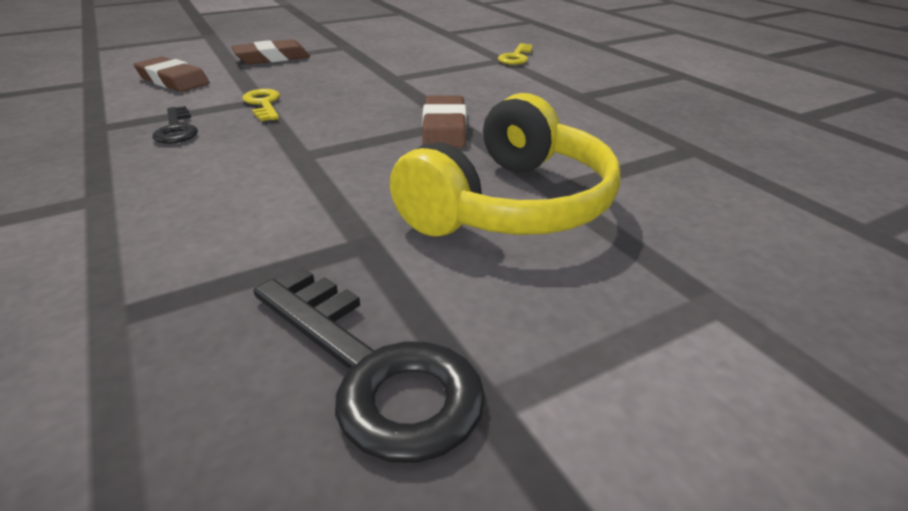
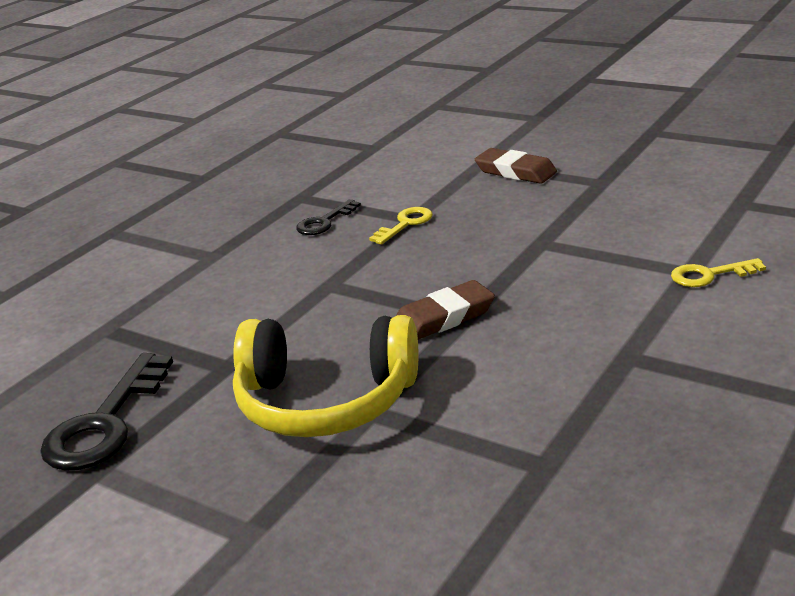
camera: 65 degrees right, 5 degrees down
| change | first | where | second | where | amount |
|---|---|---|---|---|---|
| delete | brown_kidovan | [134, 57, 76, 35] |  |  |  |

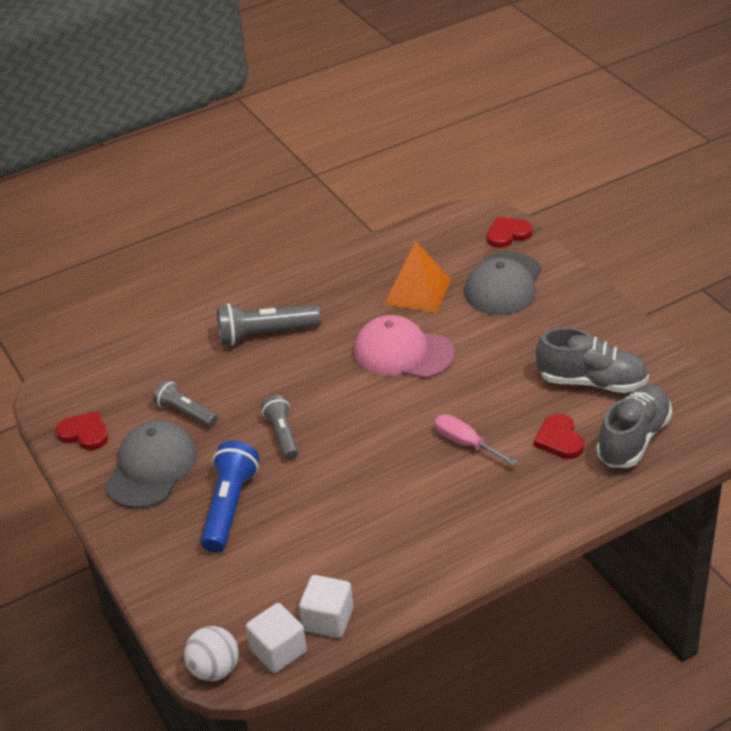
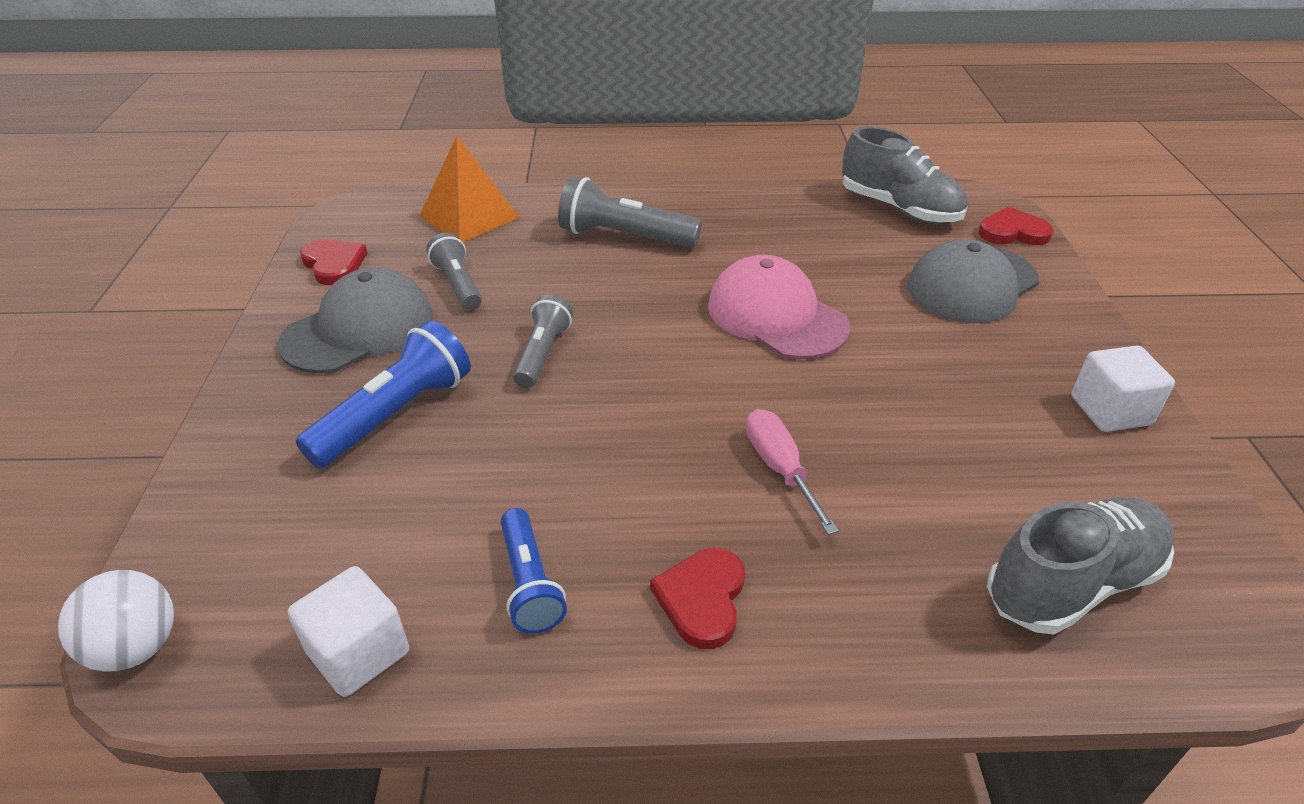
camera: 25 degrees right, 0 degrees up
| change | first | where | second | where | amount |
|---|---|---|---|---|---|
| insert |  |  | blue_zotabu | [501, 508, 66, 126] |  |
| move | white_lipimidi | [246, 603, 61, 70] |  | [1072, 346, 103, 86] |  |
| move | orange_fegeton | [384, 241, 67, 72] |  | [420, 136, 100, 106] |  |
| move | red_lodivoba | [534, 414, 51, 45] |  | [650, 548, 95, 101] |  |
| move | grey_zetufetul | [536, 327, 113, 66] |  | [842, 126, 126, 97] |  |

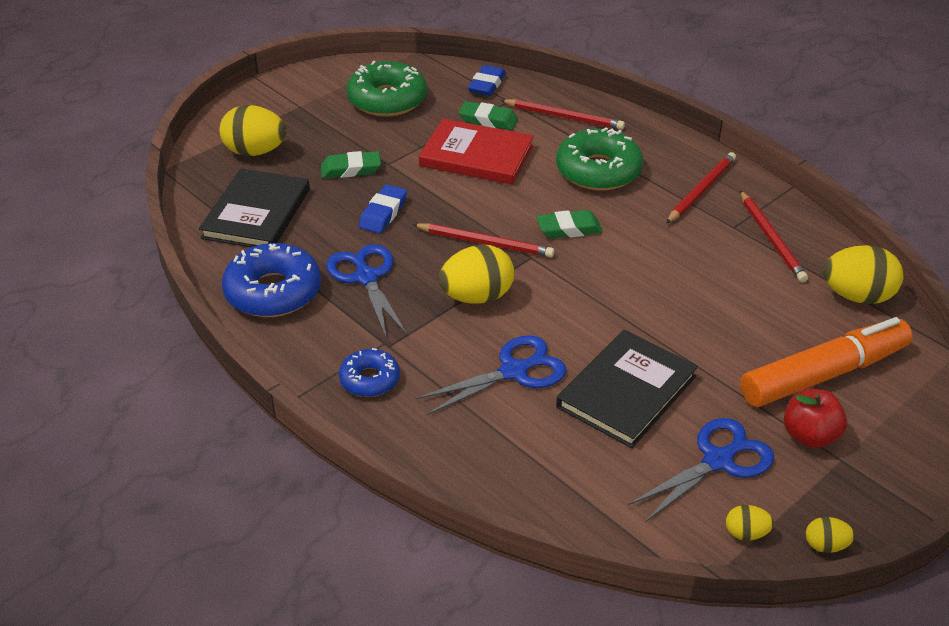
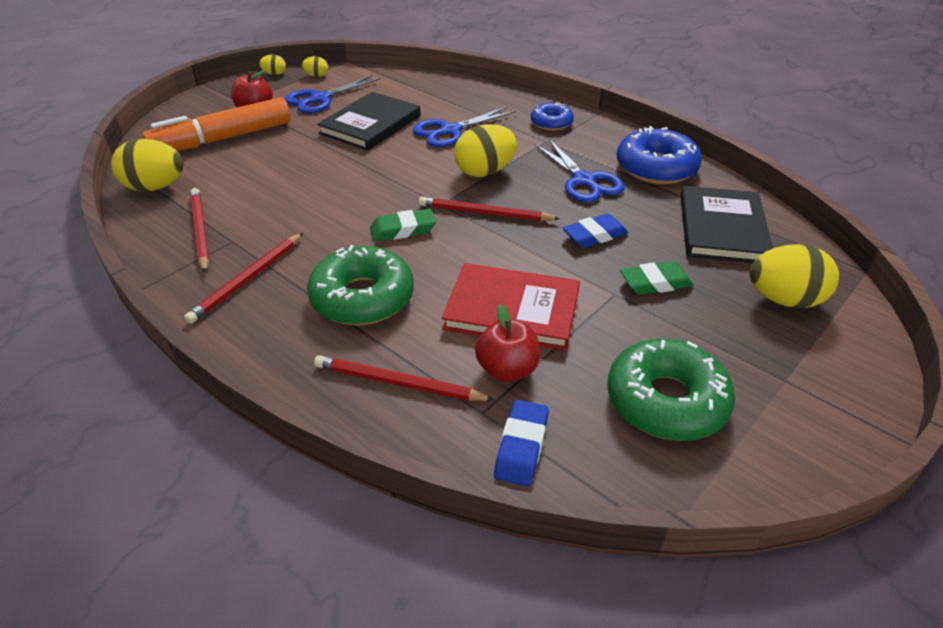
camera: 175 degrees right, 0 degrees up
| change | first | where | second | where | amount |
|---|---|---|---|---|---|
| replace | green_kidovan | [459, 101, 59, 29] | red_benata | [475, 304, 65, 78] |  |
| rotate | blue_kidovan | [359, 185, 48, 48] |  | [563, 214, 65, 34] | 45 degrees clockwise |

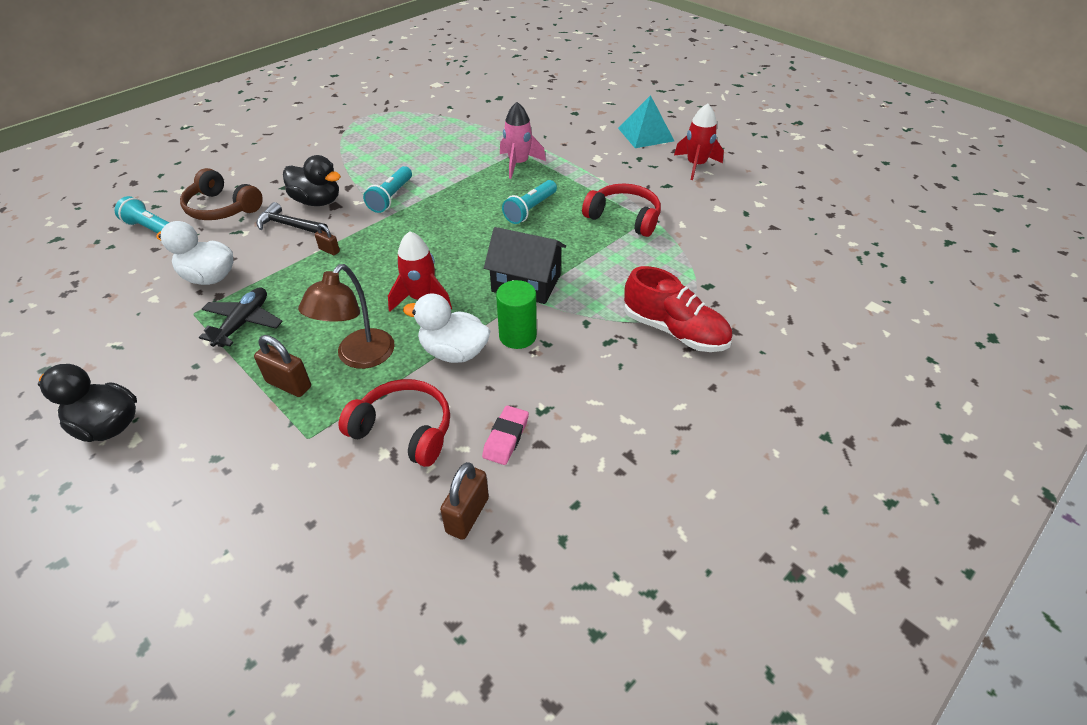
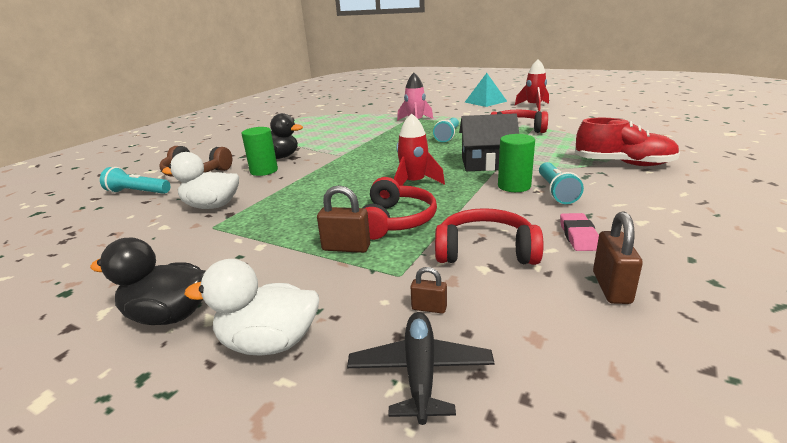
camera: 15 degrees left, 20 degrees down
| change | first | where | second | where | amount |
|---|---|---|---|---|---|
| move | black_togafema | [199, 287, 84, 60] |  | [347, 312, 148, 113] |  |
| move | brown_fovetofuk | [315, 224, 25, 31] |  | [411, 267, 36, 47] |  |
| move | turquoise_zotabu | [363, 166, 49, 47] |  | [539, 162, 45, 42] |  |
| move | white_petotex | [403, 293, 87, 70] |  | [184, 259, 135, 97] |  |
| replace | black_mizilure | [257, 202, 71, 31] | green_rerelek | [241, 127, 37, 49] |  |
| replace | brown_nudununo | [298, 264, 97, 105] | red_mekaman | [362, 177, 75, 63] |  |

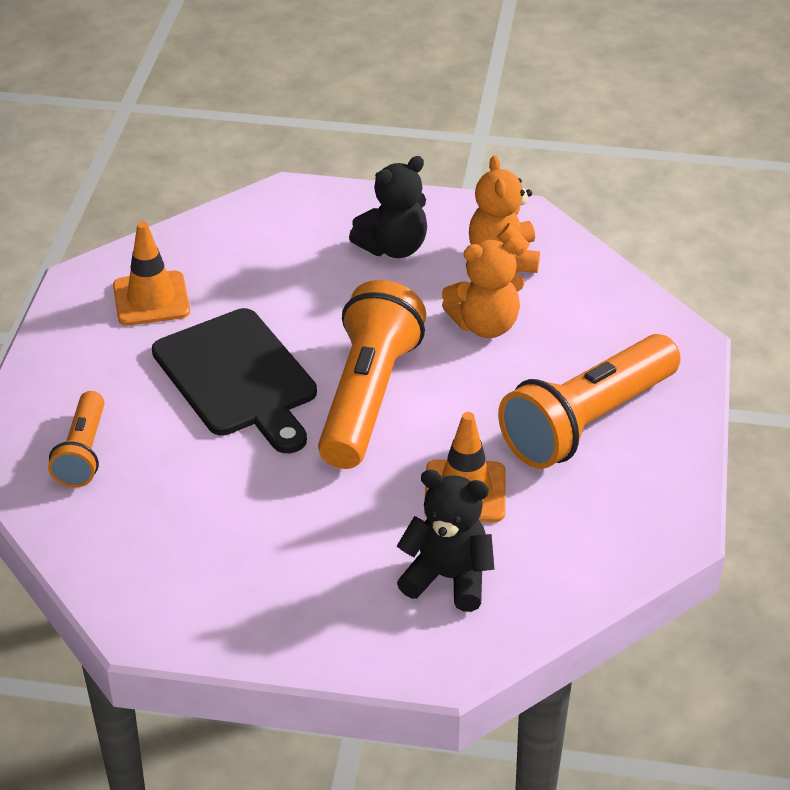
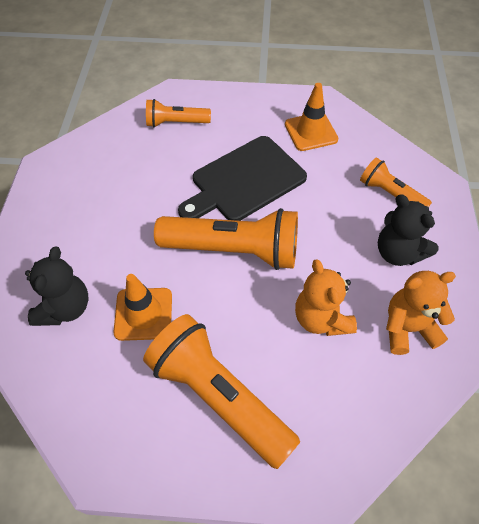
camera: 85 degrees right, 15 degrees up
| change | first | where | second | where | amount |
|---|---|---|---|---|---|
| insert |  |  | orange_zotabu | [360, 157, 72, 50] |  |

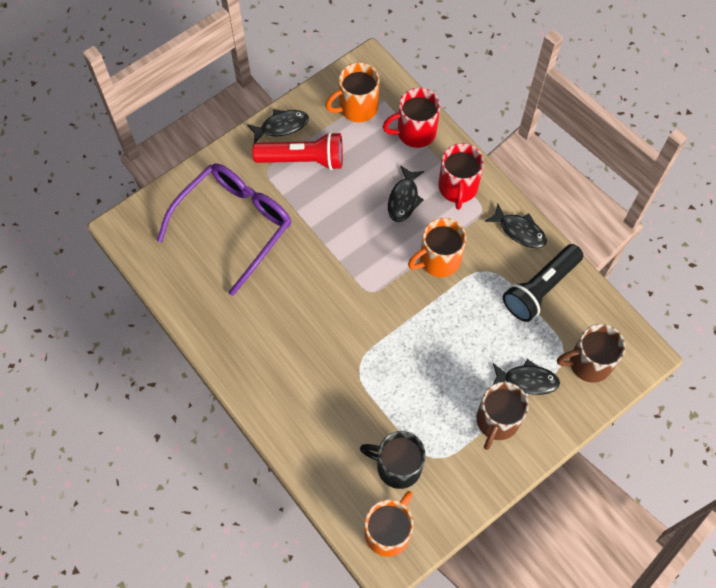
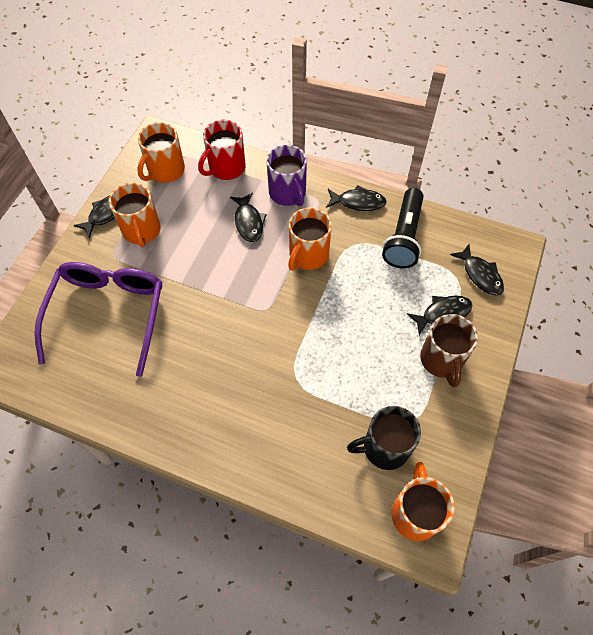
camera: 30 degrees left, 5 degrees down
| change | first | where | second | where | amount |
|---|---|---|---|---|---|
| replace | red_zotabu | [252, 132, 91, 38] | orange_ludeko | [109, 183, 52, 64] |  |
| replace | brown_ludeko | [557, 324, 69, 59] | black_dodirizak | [450, 244, 54, 52] |  |
| recolor | red_ludeko | [438, 143, 46, 67] | purple_ludeko | [266, 145, 41, 61] |  |

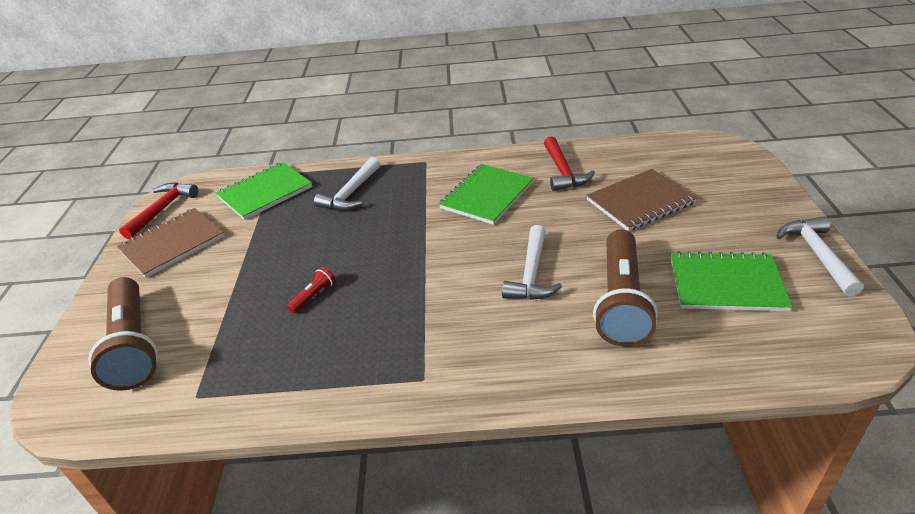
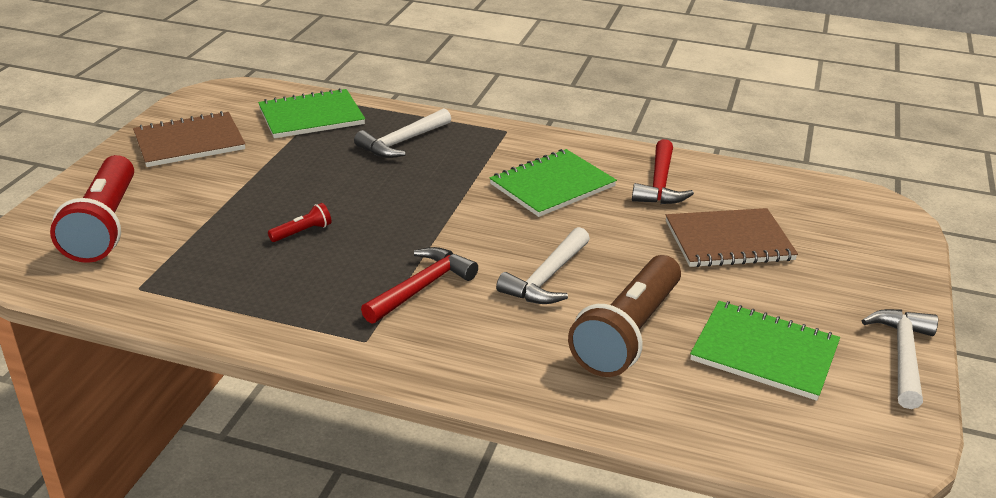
camera: 15 degrees right, 5 degrees down
| change | first | where | second | where | amount |
|---|---|---|---|---|---|
| move | red_mizilure | [119, 182, 79, 57] |  | [361, 247, 117, 77] |  |
| recolor | brown_zotabu | [88, 277, 70, 114] | red_zotabu | [50, 155, 84, 108] |  |

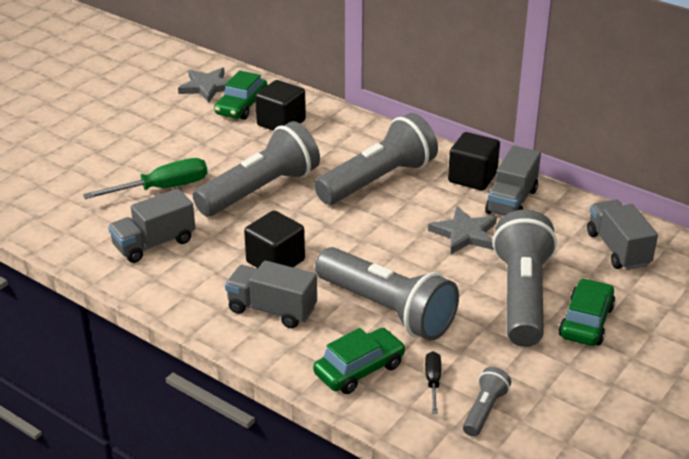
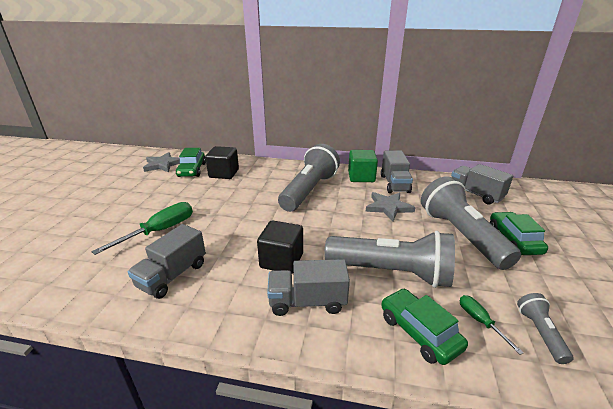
camera: 25 degrees left, 5 degrees down
| change | first | where | second | where | amount |
|---|---|---|---|---|---|
| delete | grey_zotabu | [193, 121, 127, 95] |  |  |  |
| recolor | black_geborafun | [425, 351, 16, 63] | green_geborafun | [460, 295, 64, 60] |  |
| recolor | black_lipimidi | [448, 132, 52, 59] | green_lipimidi | [348, 150, 30, 32] |  |
| rotate | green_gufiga | [313, 328, 93, 66] |  | [381, 288, 87, 77] | 60 degrees counterclockwise |

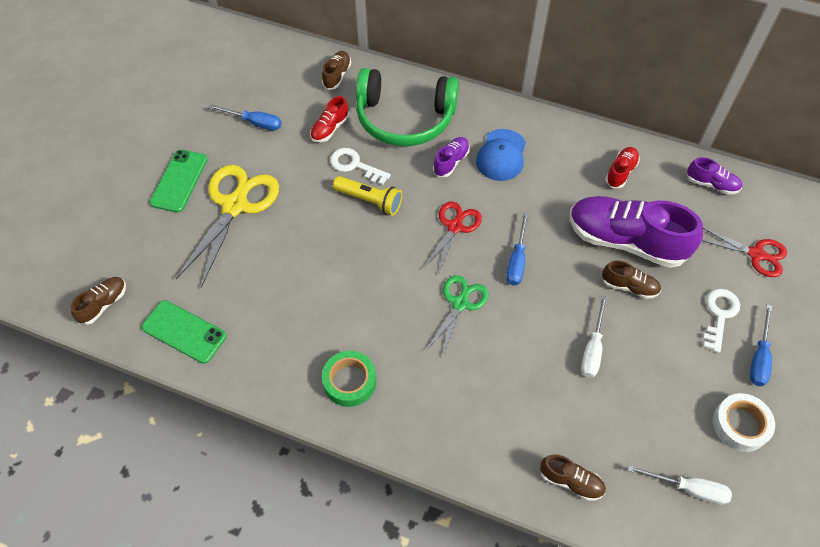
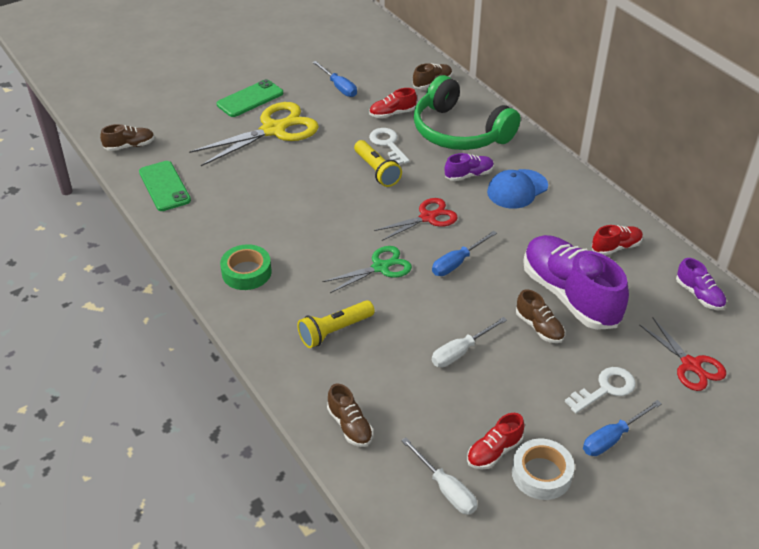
camera: 35 degrees right, 15 degrees down
| change | first | where | second | where | amount |
|---|---|---|---|---|---|
| insert |  |  | yellow_zotabu | [297, 300, 78, 48] |  |
| insert |  |  | red_zetufetul | [467, 413, 58, 57] |  |

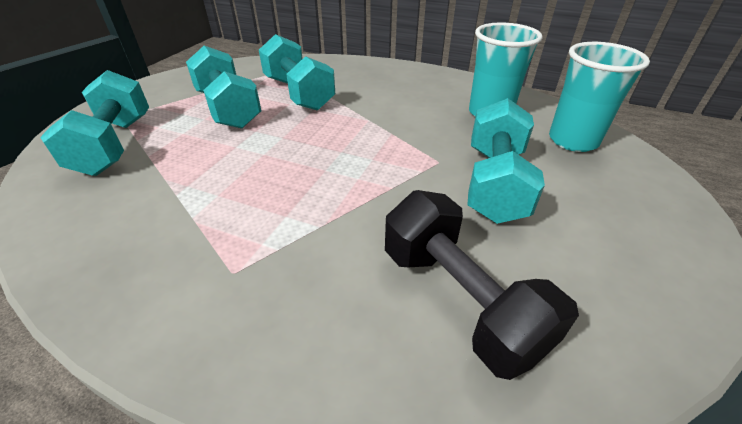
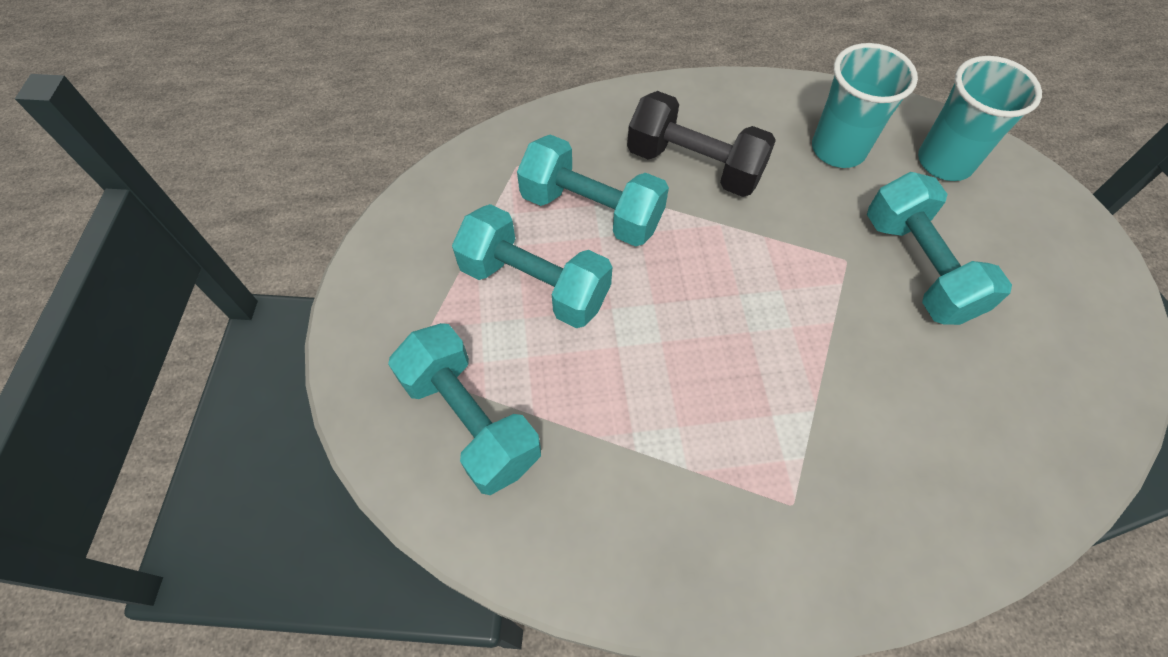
camera: 30 degrees left, 20 degrees up
| change | first | where | second | where | amount |
|---|---|---|---|---|---|
| move | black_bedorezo | [385, 190, 194, 190] |  | [627, 91, 149, 106] |  |

